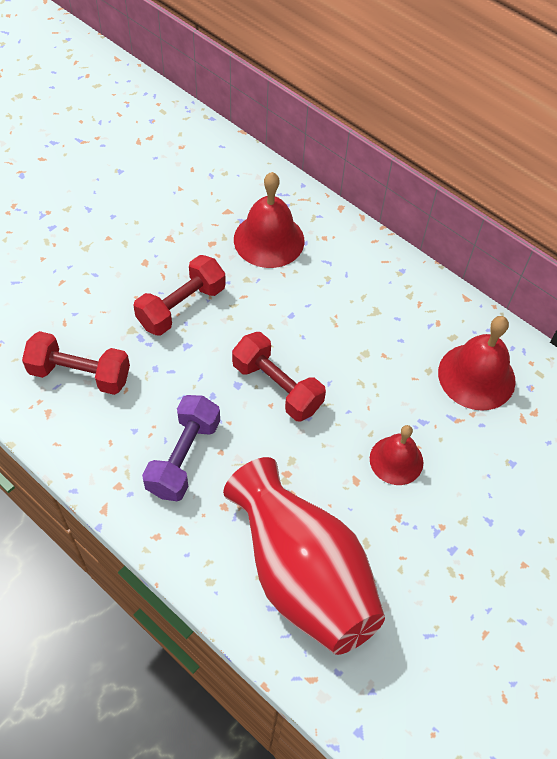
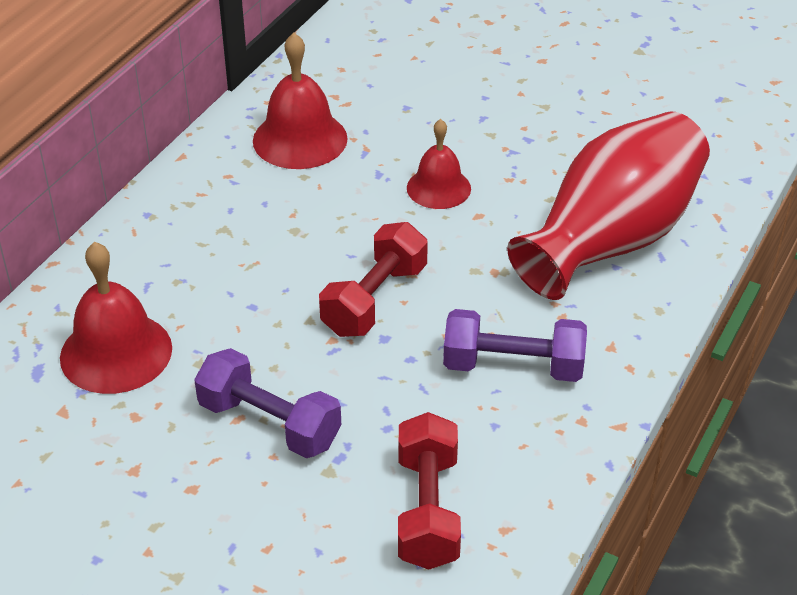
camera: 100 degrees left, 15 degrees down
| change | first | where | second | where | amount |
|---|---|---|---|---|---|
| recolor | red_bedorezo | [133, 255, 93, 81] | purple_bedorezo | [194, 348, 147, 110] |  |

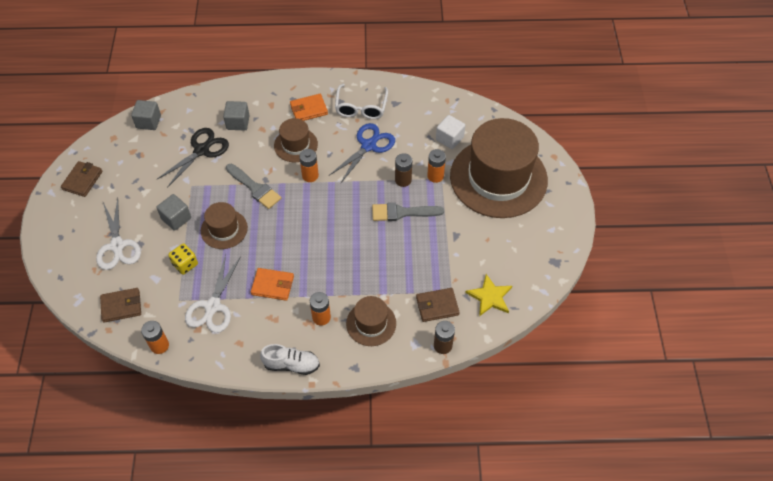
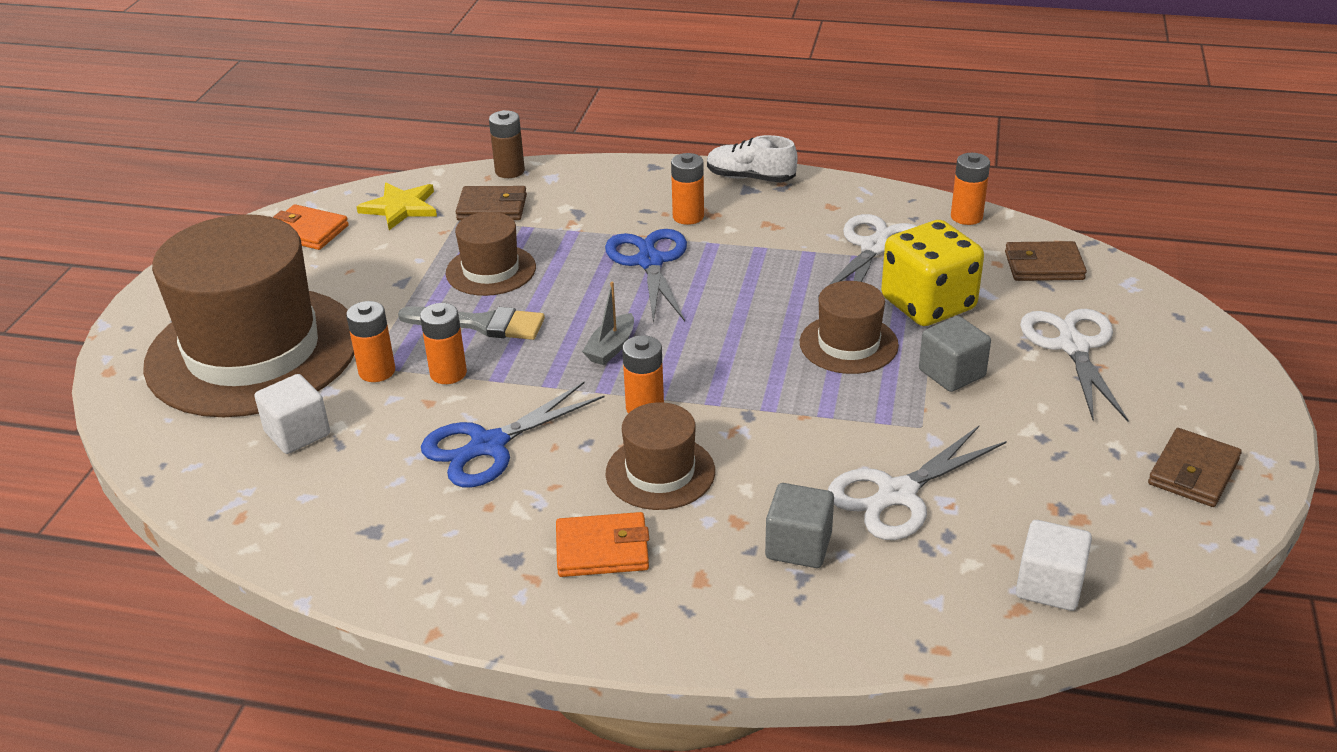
camera: 165 degrees left, 20 degrees down
| change | first | where | second | where | amount |
|---|---|---|---|---|---|
| delete | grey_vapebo | [226, 164, 55, 45] |  |  |  |
| delete | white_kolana | [335, 84, 53, 35] |  |  |  |
| insert |  |  | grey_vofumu | [582, 282, 52, 83] |  |
| insert |  |  | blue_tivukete | [605, 229, 82, 94] |  |
| move | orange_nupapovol | [251, 268, 43, 33] |  | [273, 204, 76, 46] |  |
| move | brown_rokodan | [346, 296, 50, 50] |  | [446, 212, 90, 84] |  |
| recolor | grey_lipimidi | [131, 100, 30, 30] | white_lipimidi | [1016, 520, 76, 91] |  |
| recolor | black_tivukete | [156, 128, 73, 60] | white_tivukete | [828, 426, 179, 114] |  |
| recolor | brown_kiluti | [395, 153, 17, 34] | orange_kiluti | [420, 303, 47, 81] |  |
| resize | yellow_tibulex | [168, 243, 30, 32] |  | [881, 220, 103, 106] | x1.83 |

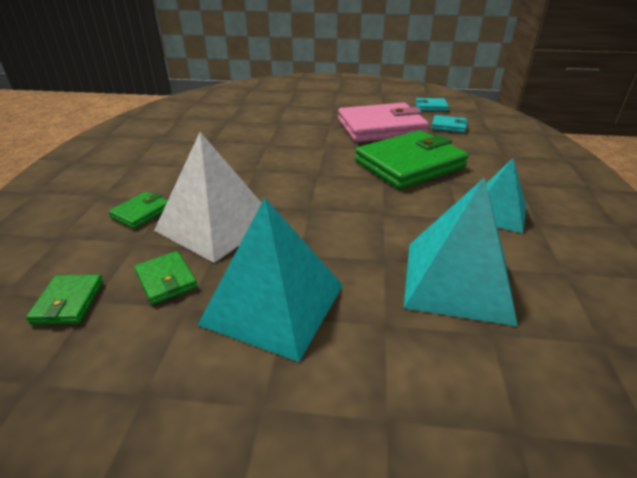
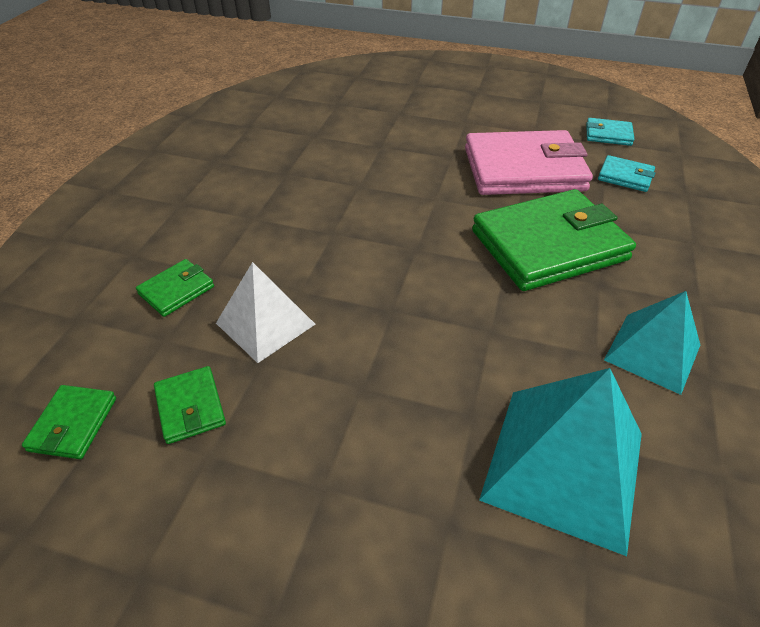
camera: 10 degrees right, 10 degrees up
| change | first | where | second | where | amount |
|---|---|---|---|---|---|
| delete | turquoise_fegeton | [198, 198, 145, 164] |  |  |  |
| resize | white_fegeton | [154, 132, 108, 131] |  | [216, 262, 100, 101] | x0.64 |

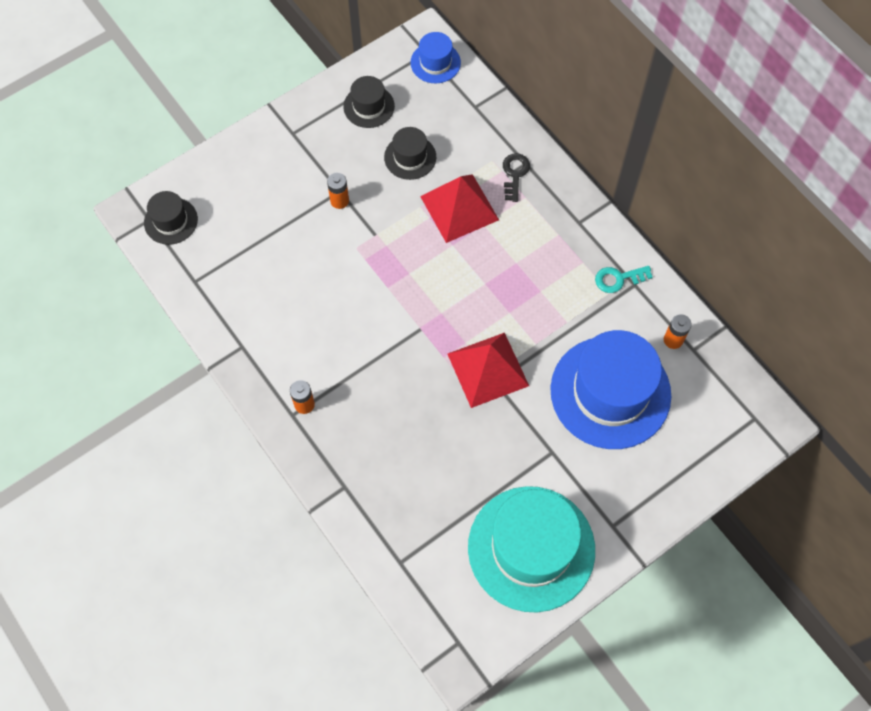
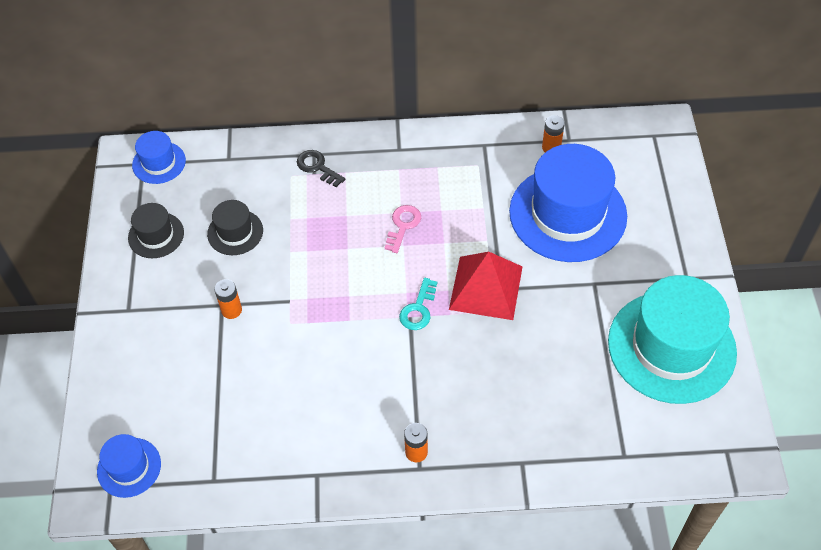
camera: 55 degrees left, 10 degrees down
| change | first | where | second | where | amount |
|---|---|---|---|---|---|
| delete | red_fegeton | [420, 174, 79, 69] |  |  |  |
| insert |  |  | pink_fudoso | [385, 205, 36, 48] |  |
| move | turquoise_fudoso | [595, 266, 58, 27] |  | [399, 278, 38, 52] |  |
| recolor | black_rokodan | [144, 191, 54, 54] | blue_rokodan | [97, 434, 64, 64] |  |

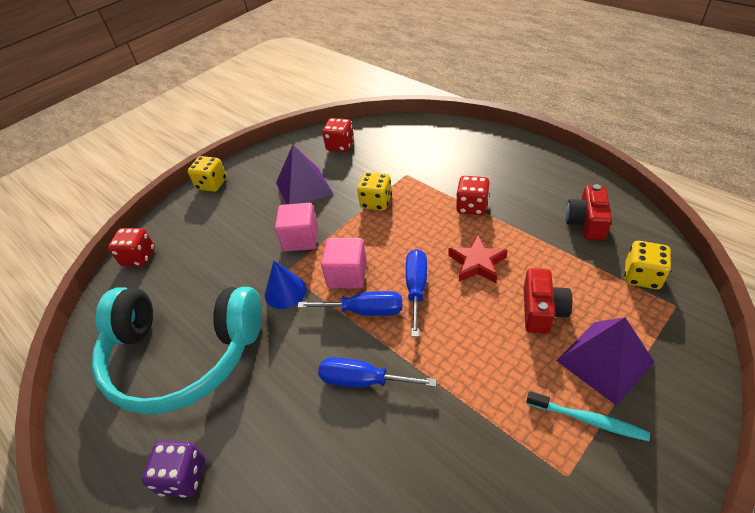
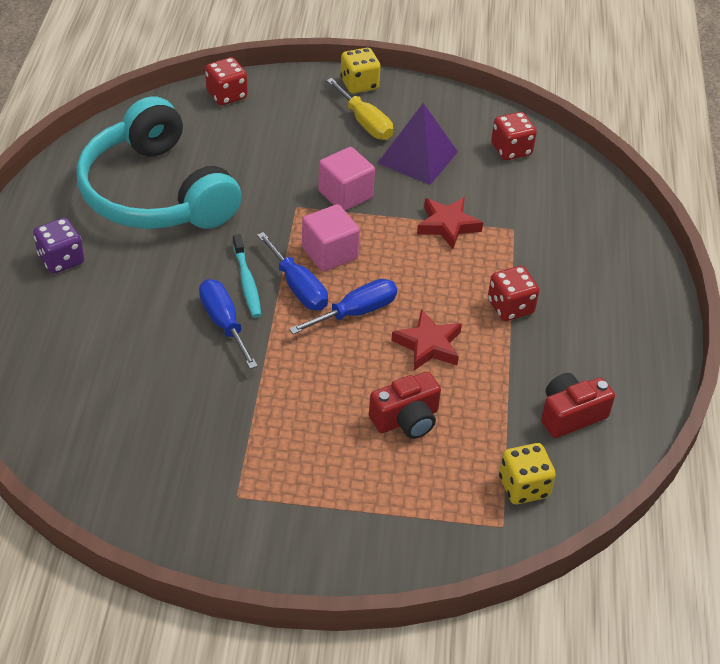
camera: 45 degrees right, 0 degrees up
| change | first | where | second | where | amount |
|---|---|---|---|---|---|
| delete | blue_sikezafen | [265, 261, 41, 48] |  |  |  |
| delete | purple_fegeton | [556, 317, 98, 89] |  |  |  |
| insert |  |  | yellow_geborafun | [326, 78, 67, 62] |  |
| move | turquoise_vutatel | [527, 391, 123, 50] |  | [233, 234, 28, 84] |  |
| replace | yellow_tibulex | [357, 172, 35, 39] | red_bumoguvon | [417, 197, 66, 52] |  |

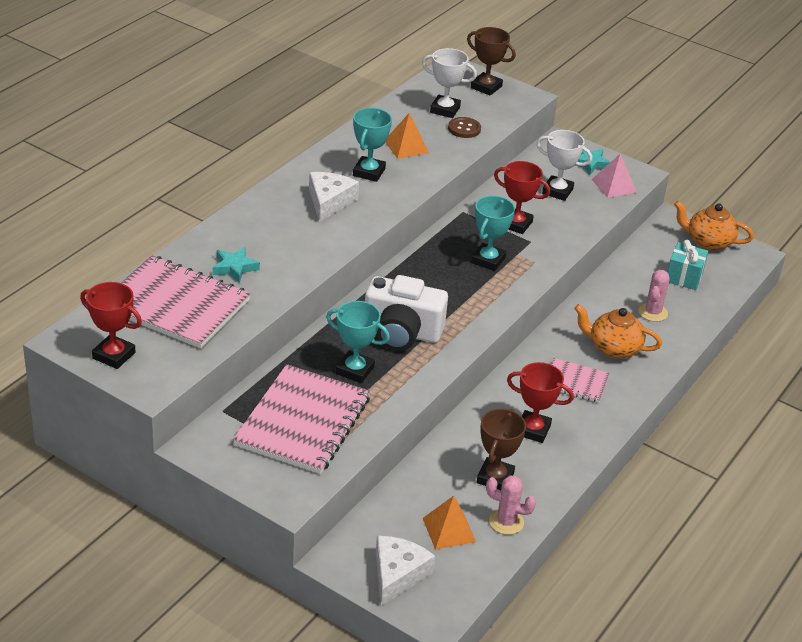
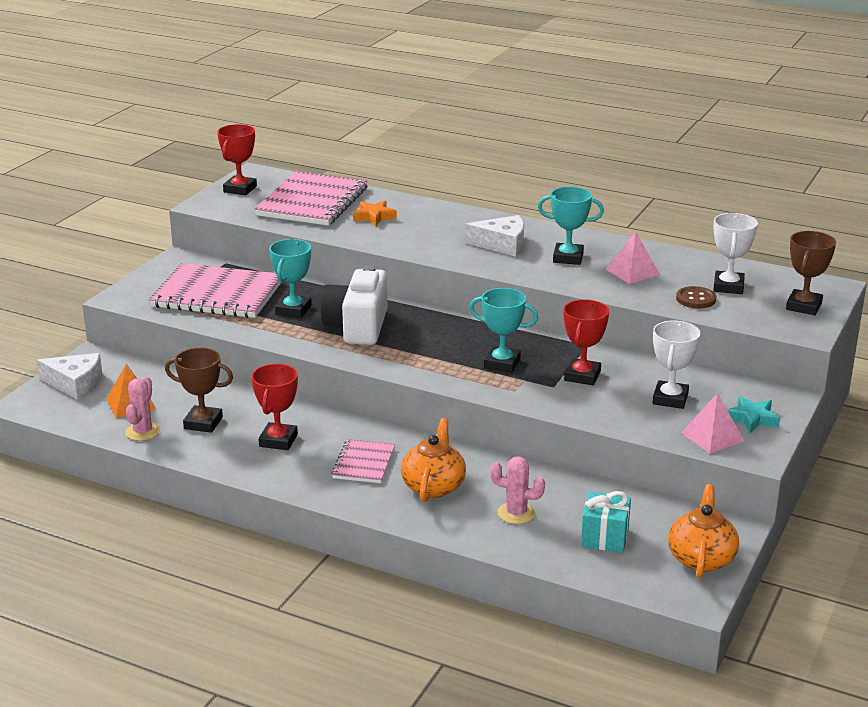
camera: 85 degrees right, 10 degrees down
| change | first | where | second | where | amount |
|---|---|---|---|---|---|
| recolor | turquoise_bumoguvon | [213, 247, 47, 36] | orange_bumoguvon | [353, 201, 44, 25] |  |
| recolor | orange_fegeton | [385, 113, 44, 46] | pink_fegeton | [606, 232, 54, 52] |  |

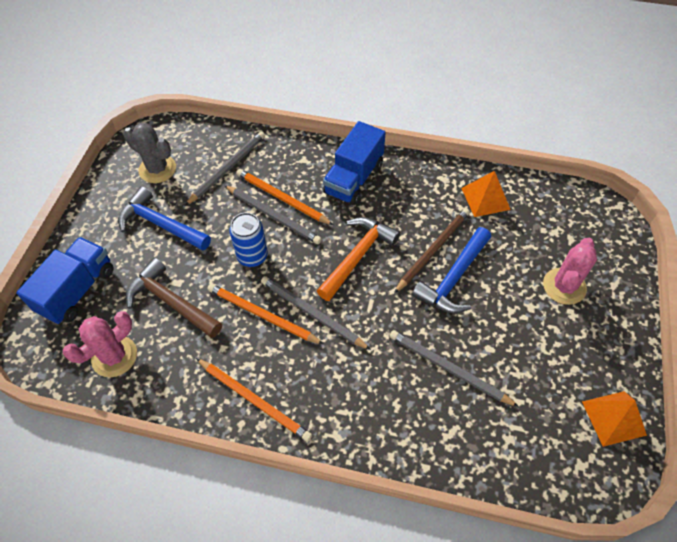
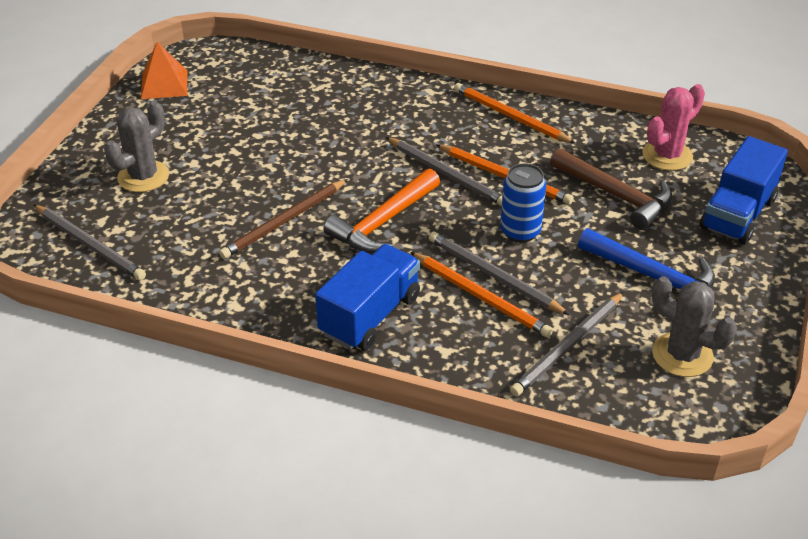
camera: 175 degrees left, 15 degrees down
| change | first | where | second | where | amount |
|---|---|---|---|---|---|
| delete | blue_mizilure | [412, 227, 79, 86] |  |  |  |
| delete | orange_fegeton | [461, 171, 50, 46] |  |  |  |
| move | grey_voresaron | [390, 330, 129, 77] |  | [34, 205, 112, 75] |  |
| recolor | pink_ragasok | [543, 238, 54, 67] | grey_ragasok | [104, 101, 65, 91] |  |

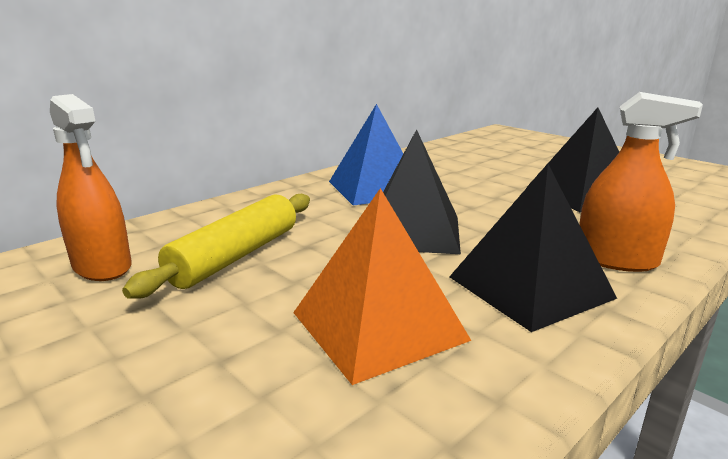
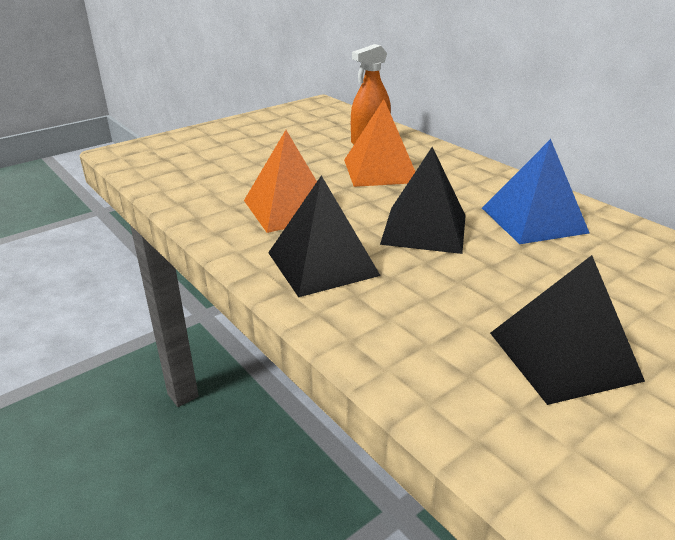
camera: 95 degrees right, 10 degrees up
| change | first | where | second | where | amount |
|---|---|---|---|---|---|
| delete | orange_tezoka | [579, 92, 124, 180] |  |  |  |
| replace | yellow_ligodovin | [122, 194, 188, 105] | orange_fegeton | [344, 99, 72, 88] |  |

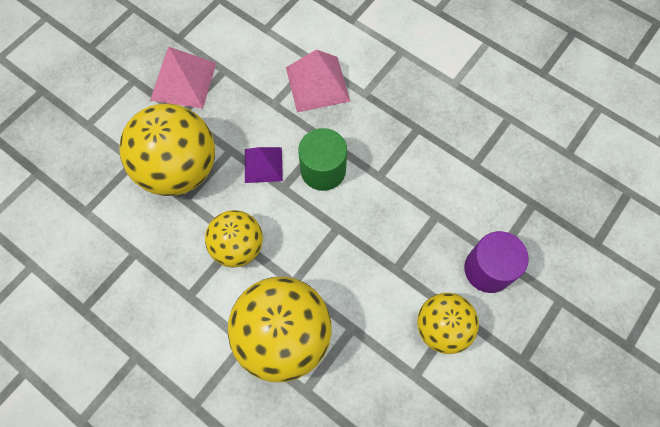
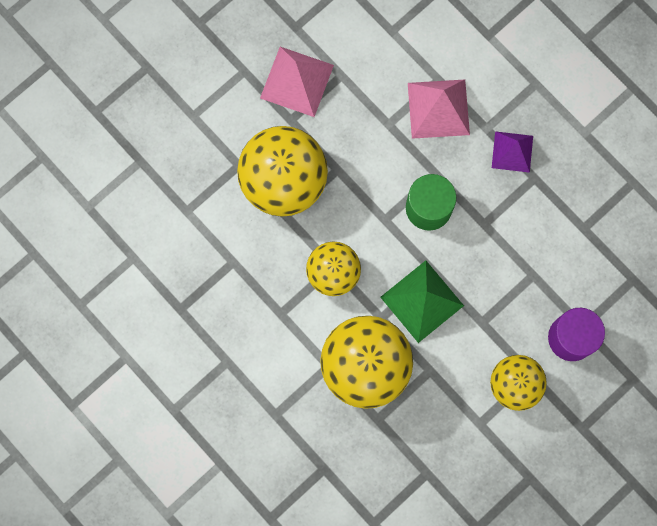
camera: 10 degrees right, 10 degrees up
| change | first | where | second | where | amount |
|---|---|---|---|---|---|
| insert |  |  | green_fegeton | [380, 261, 84, 82] |  |
| move | purple_fegeton | [245, 147, 38, 36] |  | [492, 131, 41, 42] |  |

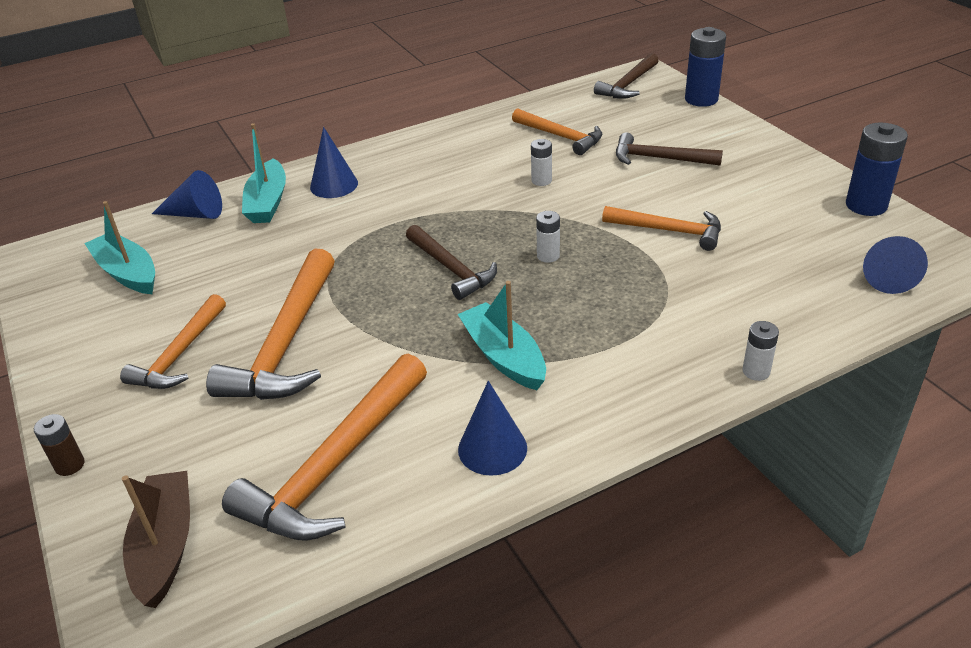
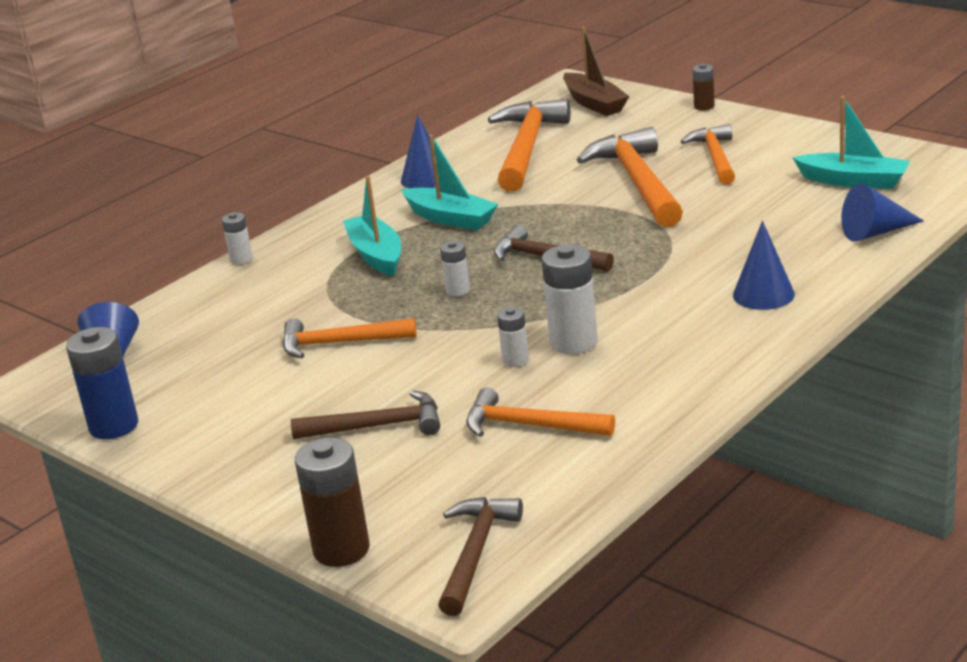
camera: 160 degrees right, 10 degrees down
| change | first | where | second | where | amount |
|---|---|---|---|---|---|
| insert |  |  | white_kiluti | [542, 244, 56, 110] |  |
| move | turquoise_vofumu | [242, 123, 44, 100] |  | [343, 176, 58, 100] |  |
| recolor | blue_kiluti | [685, 27, 41, 80] | brown_kiluti | [295, 437, 75, 130] |  |

